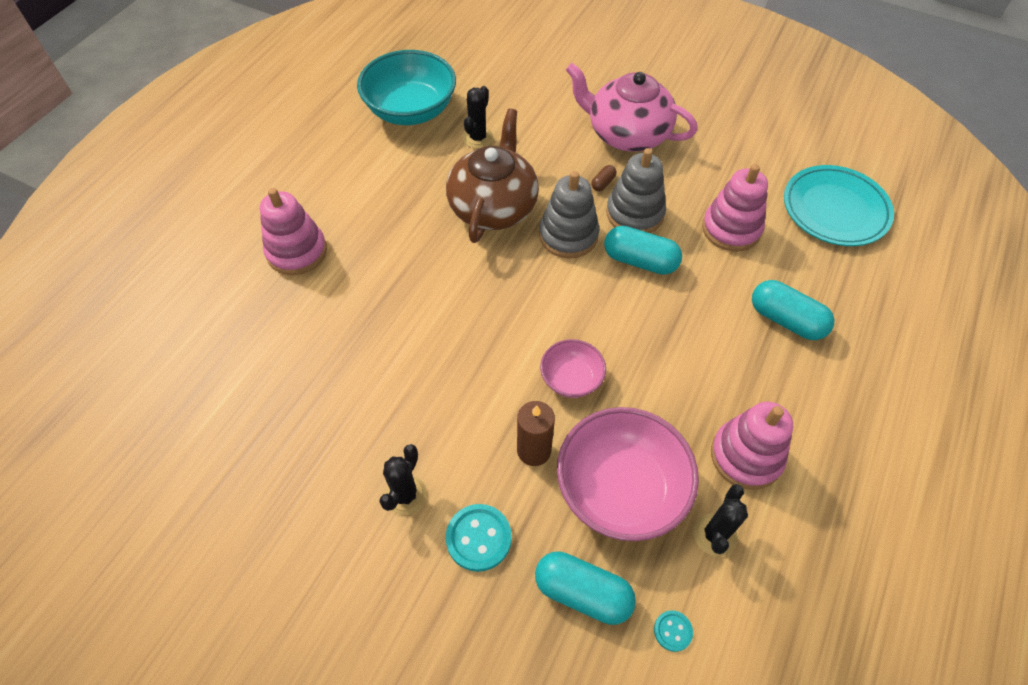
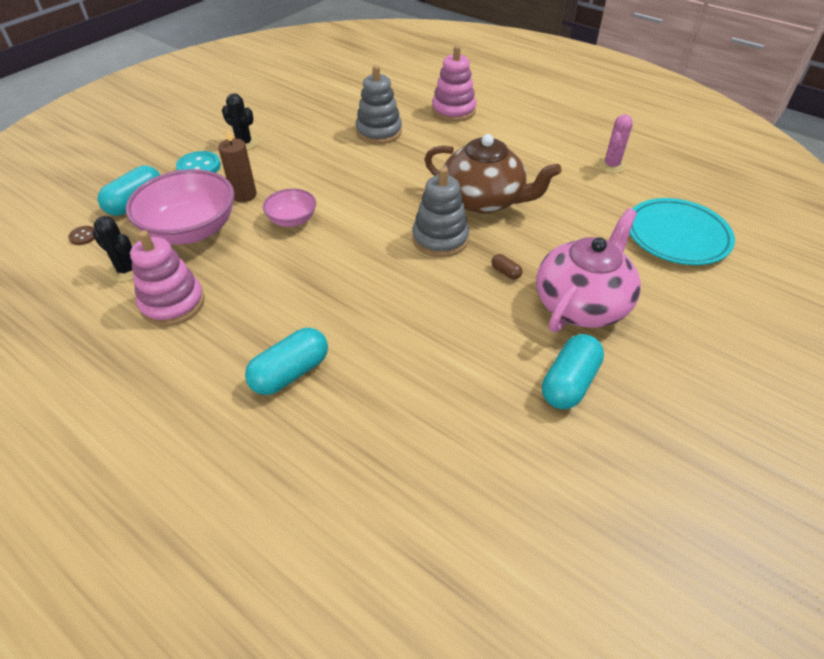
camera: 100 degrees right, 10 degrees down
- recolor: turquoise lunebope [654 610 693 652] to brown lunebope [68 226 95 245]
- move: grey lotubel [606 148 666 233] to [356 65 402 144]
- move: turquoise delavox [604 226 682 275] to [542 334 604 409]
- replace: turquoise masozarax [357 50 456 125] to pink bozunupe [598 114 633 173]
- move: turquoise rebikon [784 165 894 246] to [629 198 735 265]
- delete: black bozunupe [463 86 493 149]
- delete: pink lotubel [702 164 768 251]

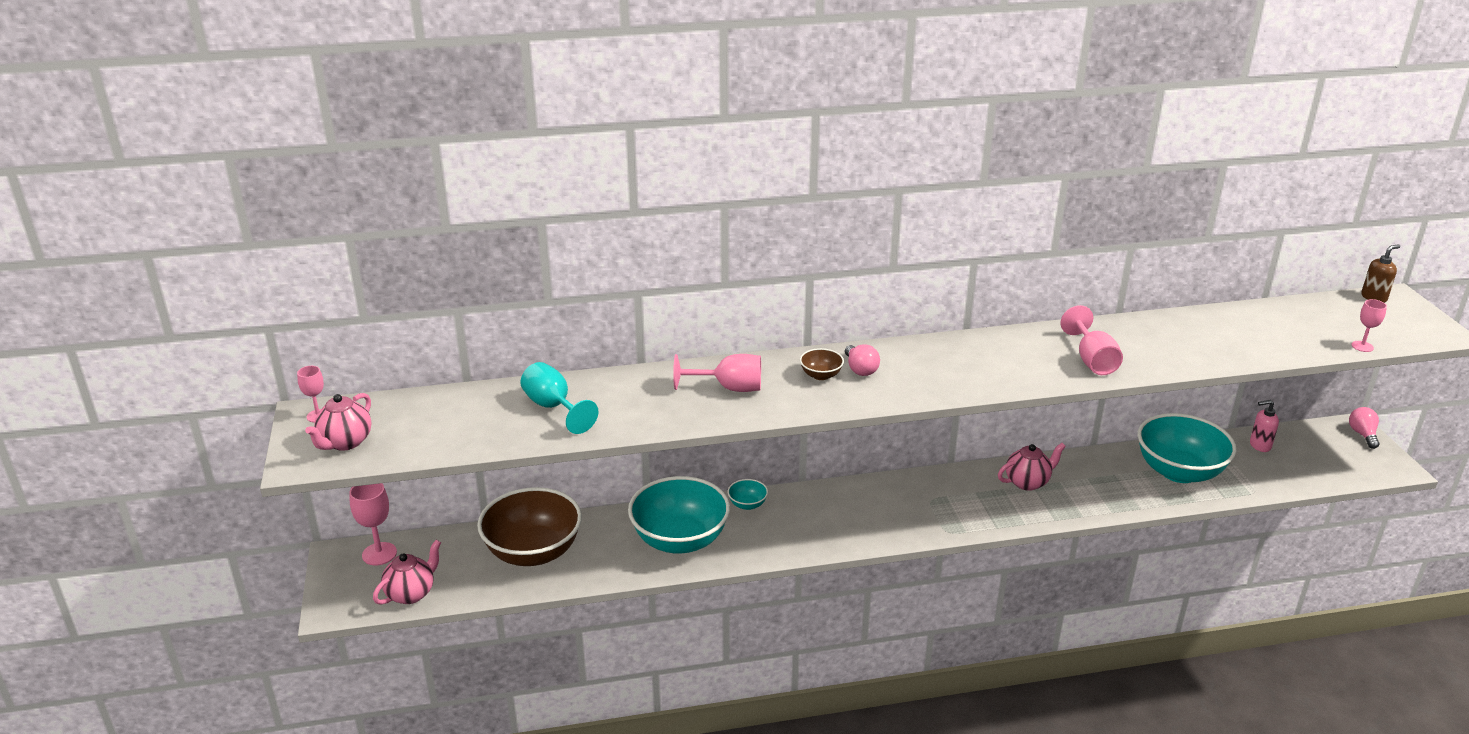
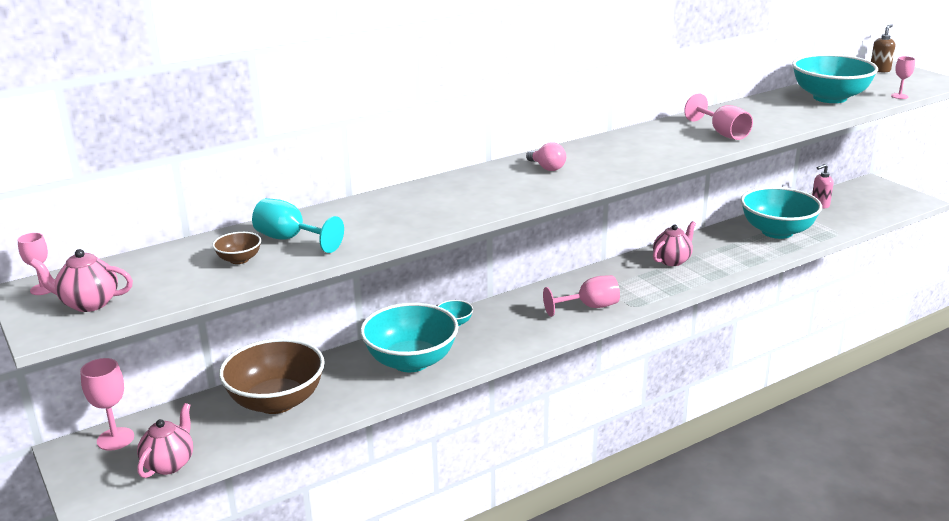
camera: 20 degrees left, 5 degrees down
- rotate: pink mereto [305 393 371 451] = [30 249 133 312] 90 degrees clockwise
- move: brown masozarax [800 348 844 380] to [212 232 261 264]
- move: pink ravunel [673 354 761 392] to [543 275 620 317]
- insert: turquoise masozarax [792 54 878 103]
- delete: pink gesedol [1349 407 1379 449]

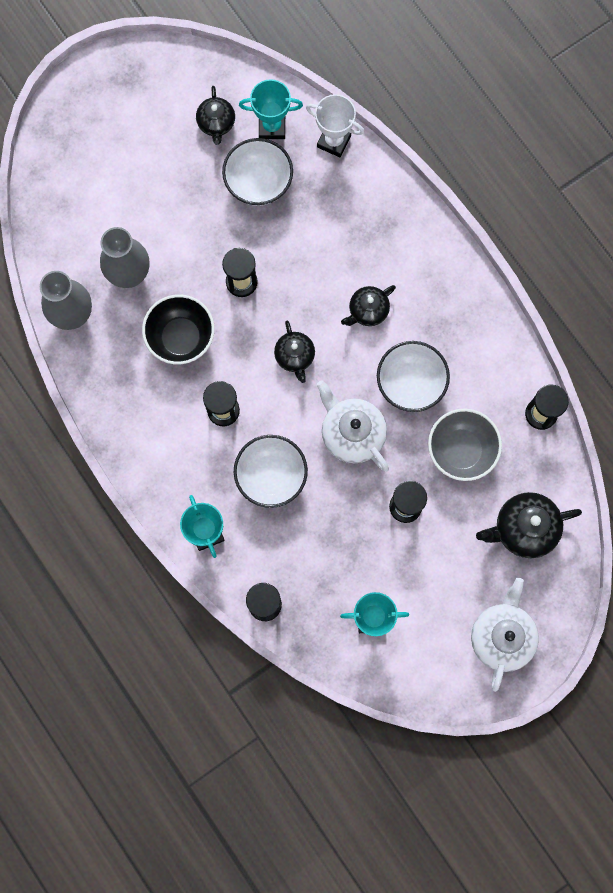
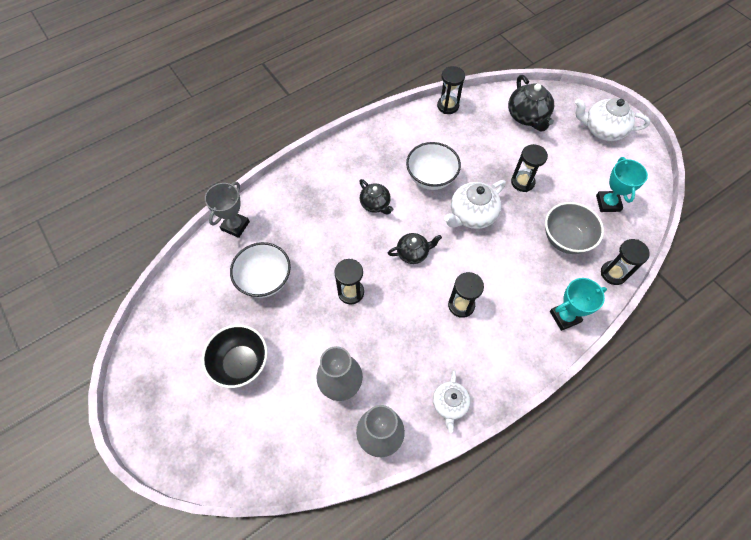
camera: 90 degrees left, 15 degrees down
- move: black masozarax [142 295 215 364] to [202 325 268 388]
- recolor: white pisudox [306 94 364 157] to grey pisudox [205 182 250 238]
- insert: white mereto [433 371 470 433]
- move: grey masozarax [428 409 502 481] to [545 202 604 254]
- delete: black mereto [196 86 235 145]
- delete: white masozarax [234 435 308 508]
- delete: turquoise pisudox [239 79 303 139]

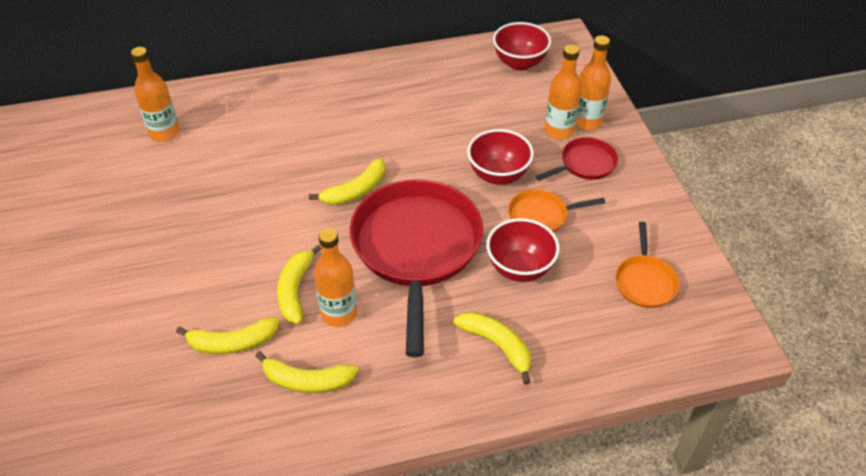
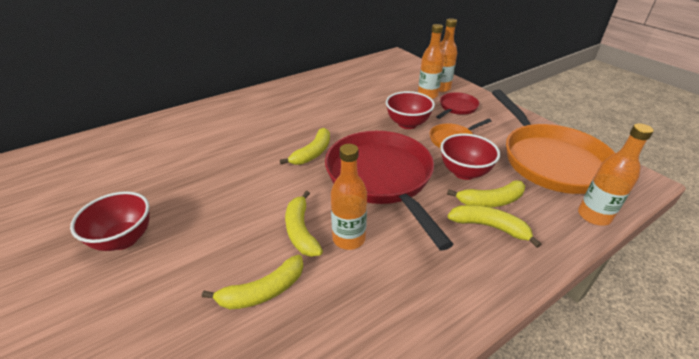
camera: 20 degrees left, 10 degrees down
- move: red masozarax [493 22 551 71] to [70 191 150 251]
- move: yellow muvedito [255 351 358 393] to [447 180 525 207]
- resize: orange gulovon [615 222 679 308] = [492 89 615 194] x2.18
- move: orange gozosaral [131 47 180 142] to [578 123 654 226]

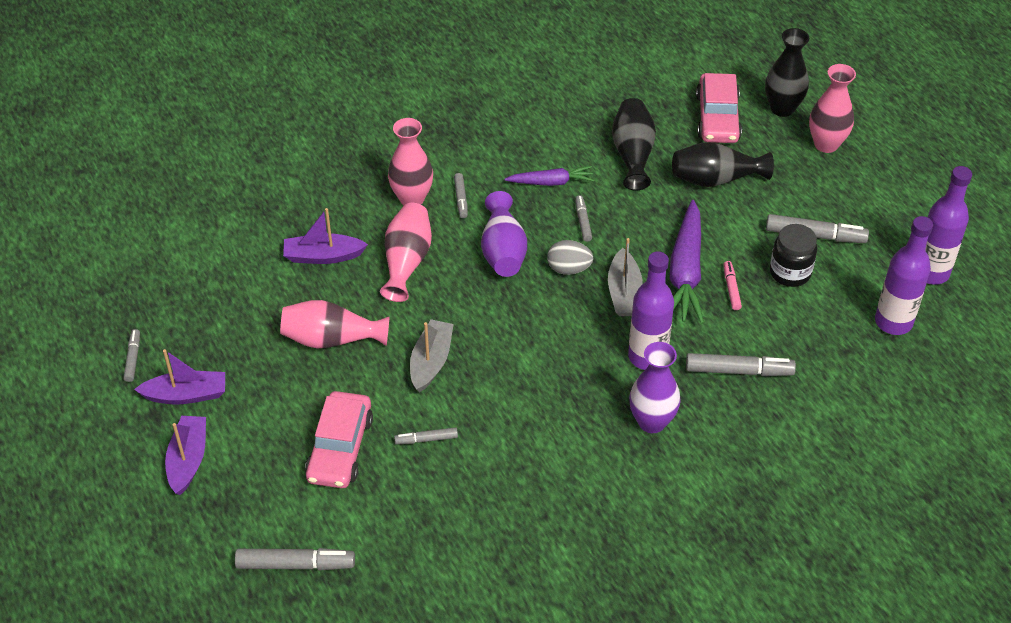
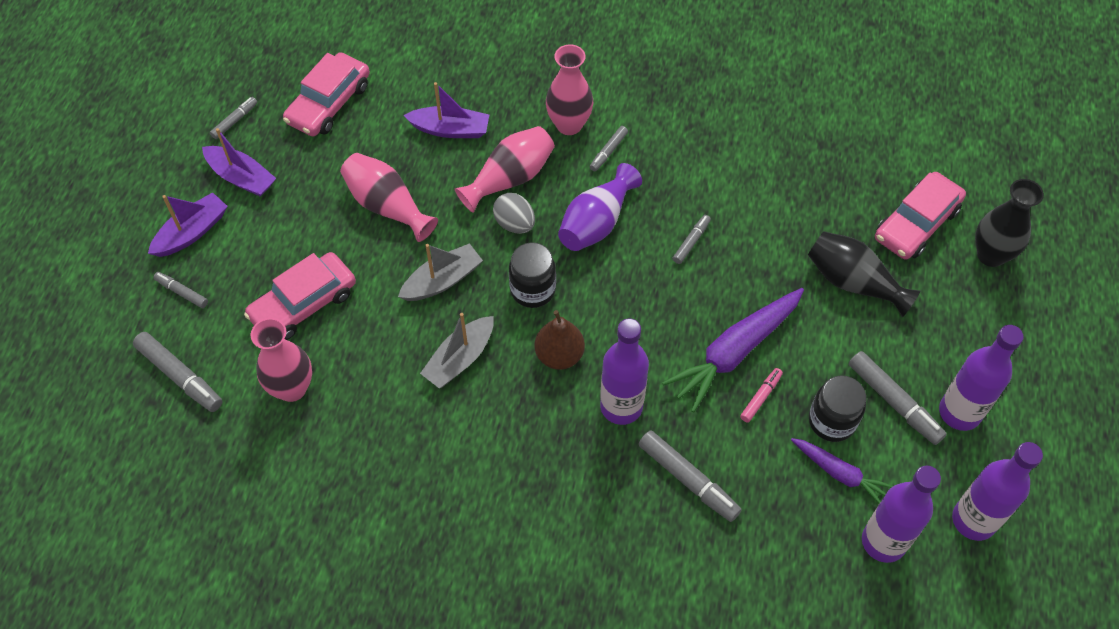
camera: 40 degrees right, 10 degrees up
- move: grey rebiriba [394 427 458 444] to [153 272 208 308]
- move: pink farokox [809 64 856 153] to [251 318 312 402]
- insert: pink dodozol [283 52 370 136]
- rotate: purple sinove [283 208 368 264] = [403 82 489 138] 150 degrees clockwise
- move: grey sinove [608 238 643 316] to [420 313 494 388]
- move: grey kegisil [547 240 593 275] to [493 193 535 234]
- insert: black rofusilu [509 242 556 308]
- insert: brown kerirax [534 310 585 370]
- move: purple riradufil [504 166 594 186] to [791 438 893 504]
- insert: purple gozosaral [939 325 1024 431]
- delete: black farokox [612 98 656 191]
- delete: purple farokox [629 342 681 433]

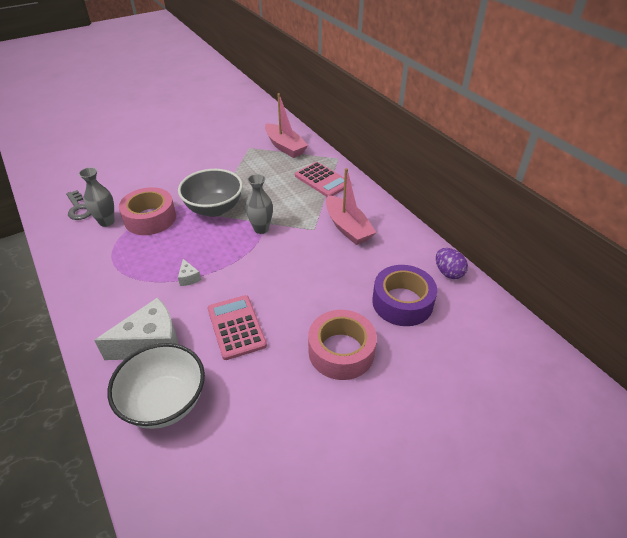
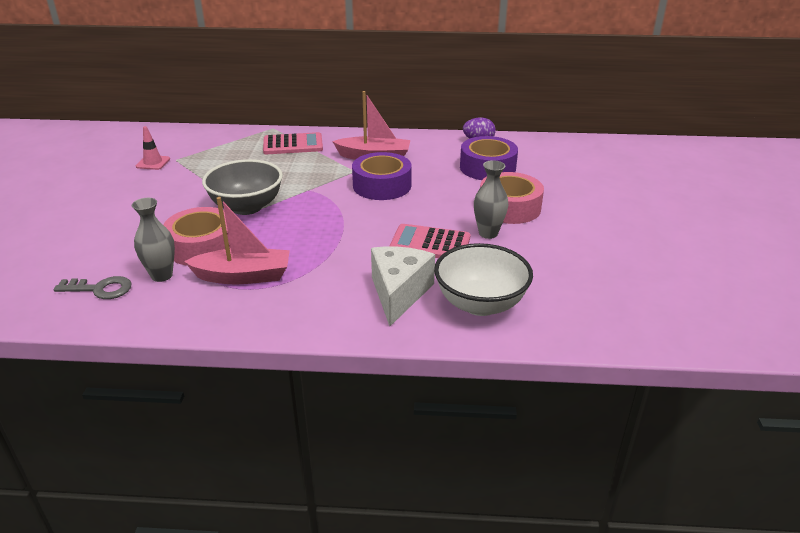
camera: 55 degrees left, 10 degrees down
- insert: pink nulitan [136 126 170 170]
- move: pink sinove [265 93 308 158] to [184 197 290 284]
- insert: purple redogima [352 152 412 200]
- move: grey farokox [245 174 273 234] to [474 160 508 239]
- delete: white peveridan [178 259 201 286]

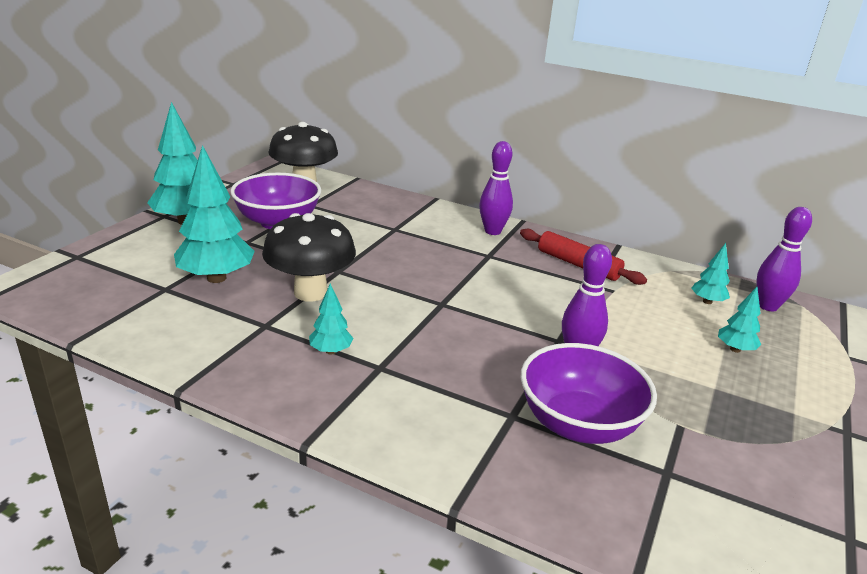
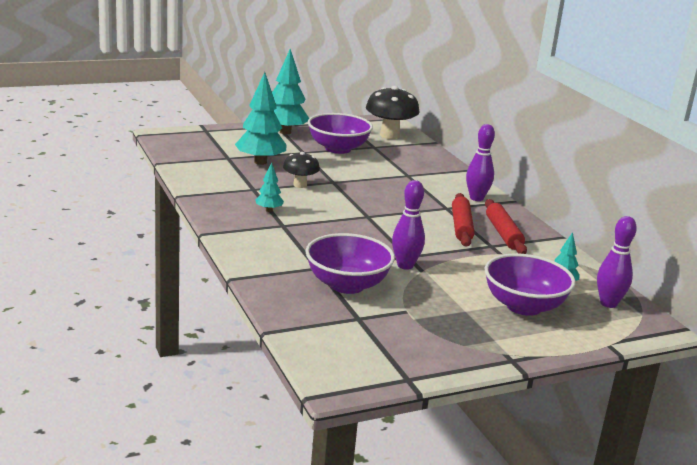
camera: 40 degrees right, 5 degrees down
- resize: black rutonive [262 213 356 302] = [283 152 320 188] x0.59
- insert: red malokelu [452 193 475 247]
- replace: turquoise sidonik [718 287 761 353] to purple masozarax [485 253 576 316]

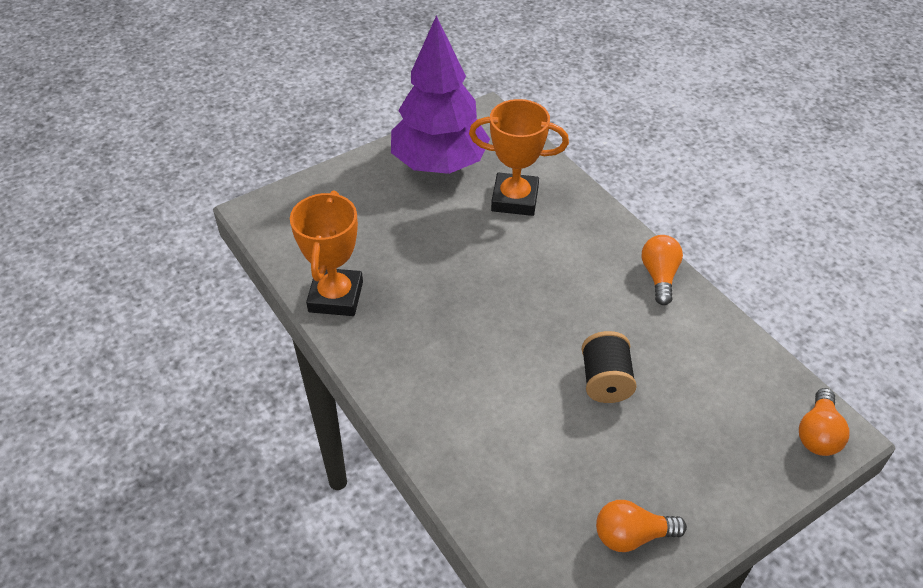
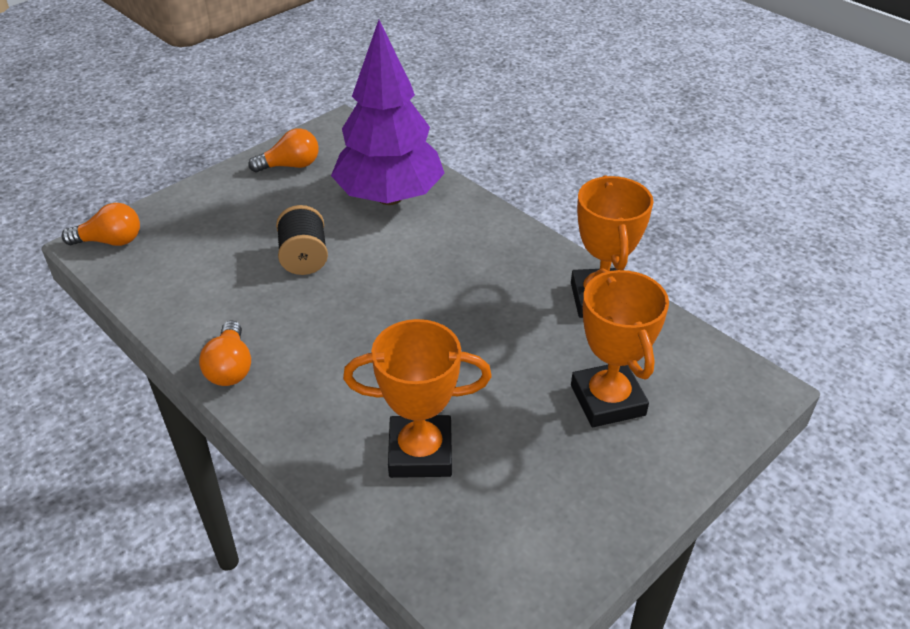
camera: 170 degrees right, 5 degrees down
- rotate: orange gesedol [799 388 850 456] = [61 203 140 246] 75 degrees clockwise
- move: purple sidonik [391 16 490 174] to [331 20 445 205]
- insert: orange pisudox [571 268 669 427]

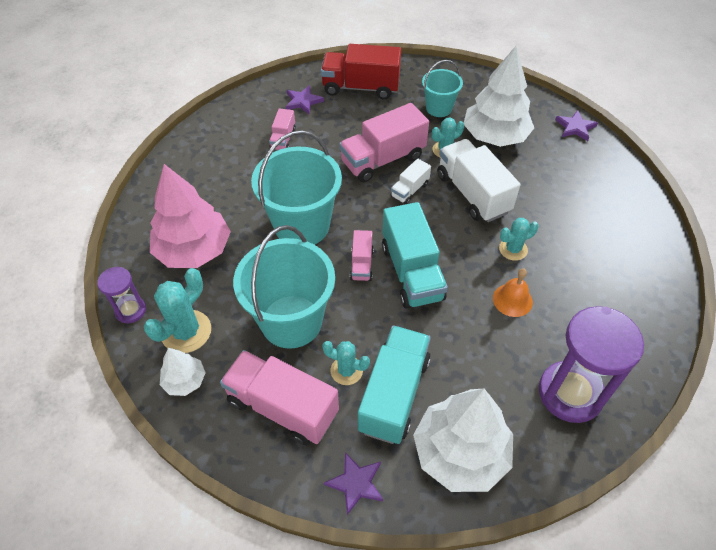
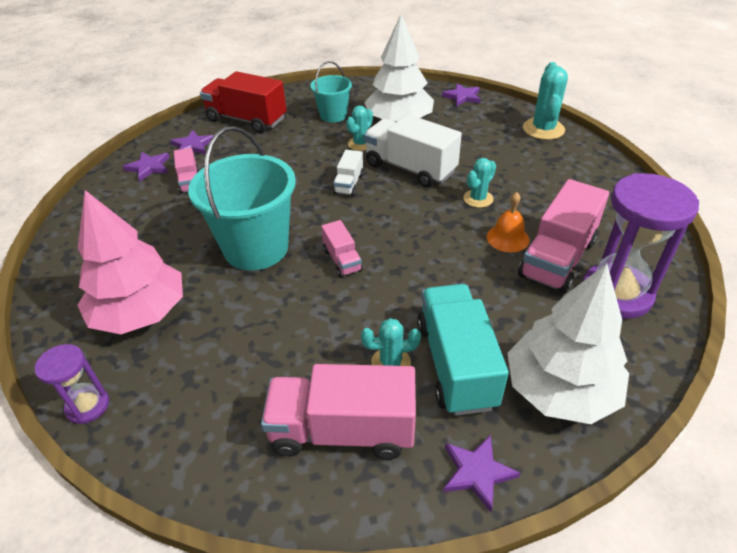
camera: 25 degrees left, 10 degrees down
- insert: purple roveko [123 152 170 181]
- rotate: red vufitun [321 44 401 99] = [200 71 287 133] 45 degrees clockwise
- move: pink vufitun [339 103 429 182] to [518 179 609 293]
- move: turquoise bozunupe [144 268 211 353] to [523 62 568 140]
- delete: white sidonik [160 348 206 396]
- delete: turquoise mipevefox [233 225 335 349]
- delete: turquoise vufitun [382 202 448 309]

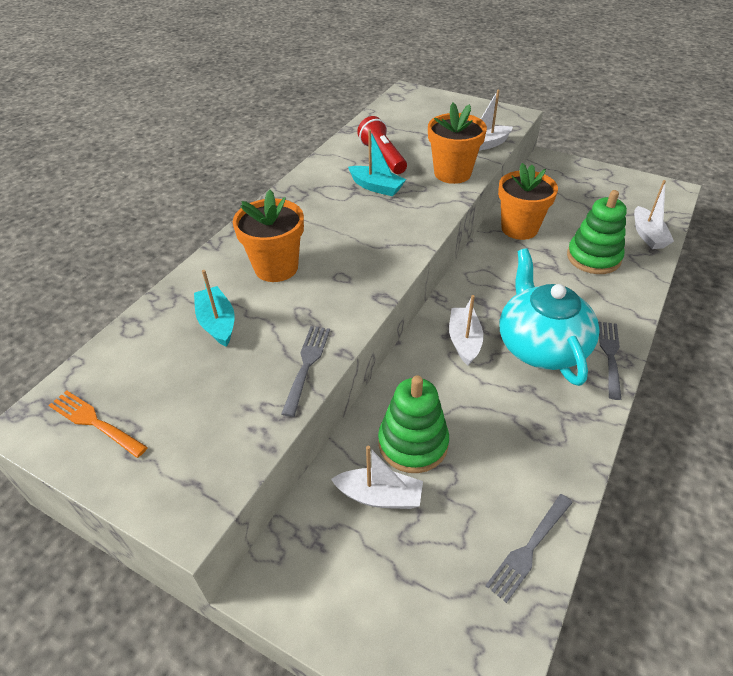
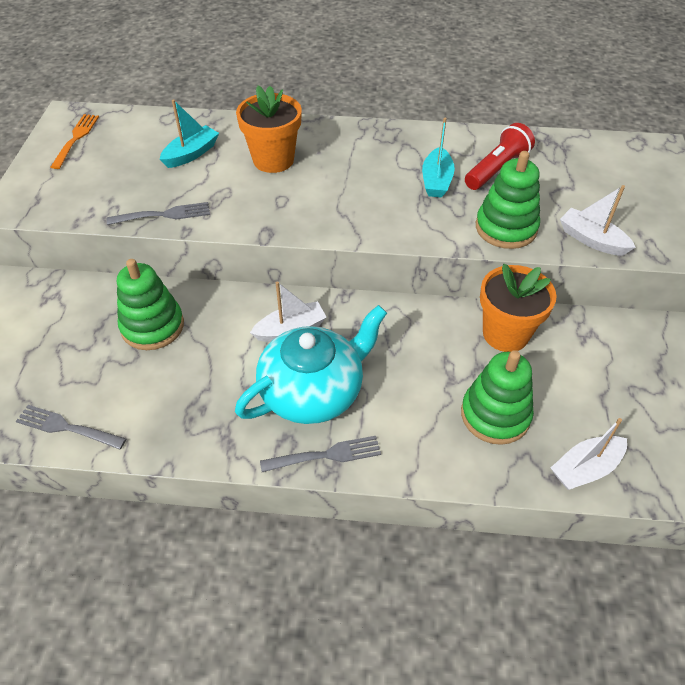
camera: 65 degrees right, 5 degrees up
- replace: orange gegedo [428 103 487 184] to green lotubel [476 151 540 249]
- delete: white sinove [331 446 423 509]

